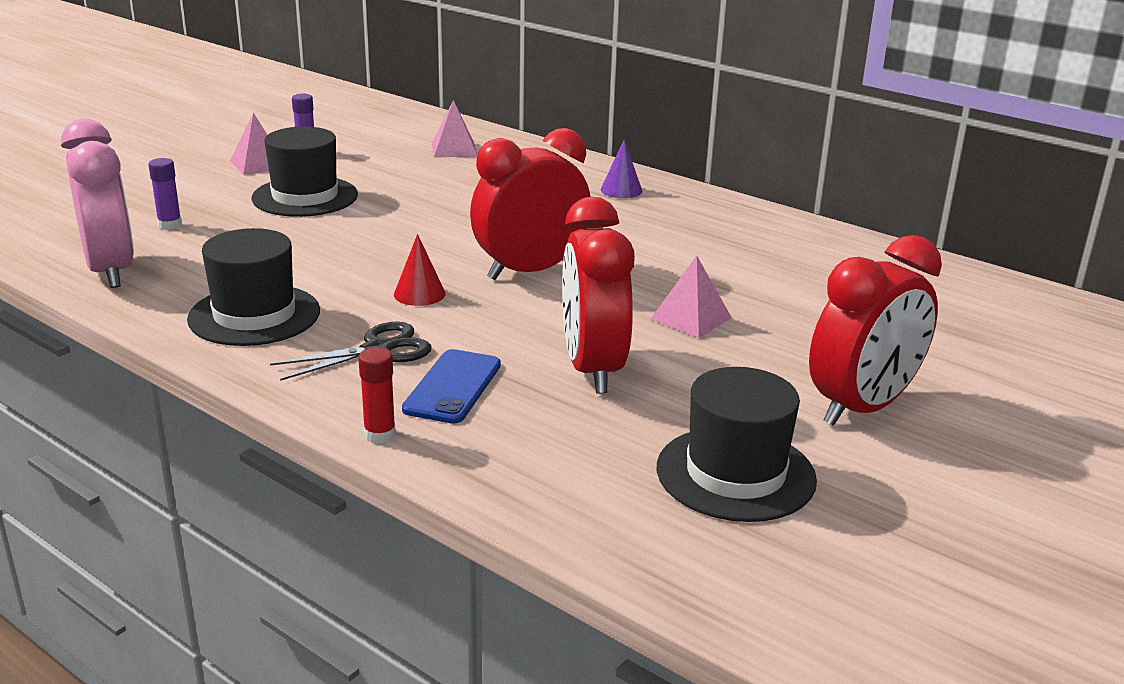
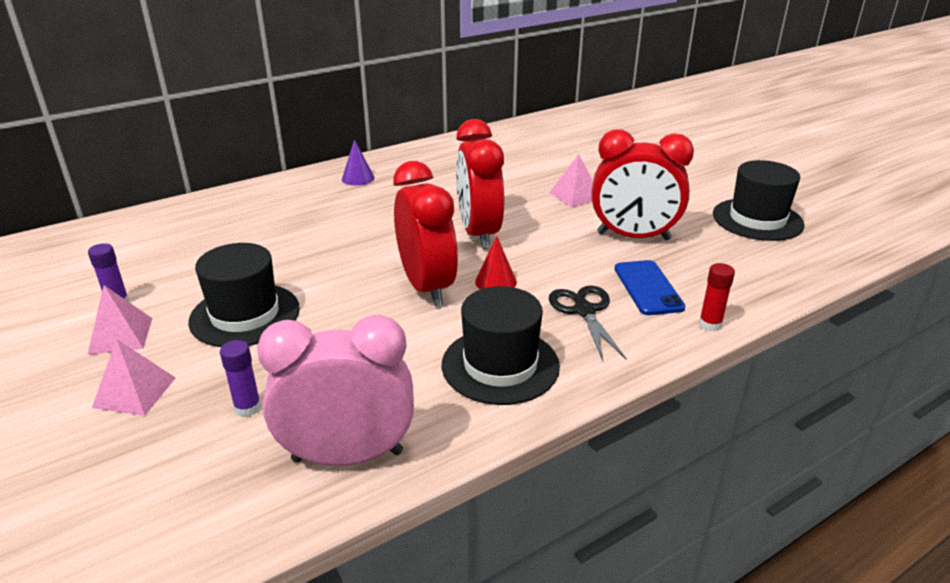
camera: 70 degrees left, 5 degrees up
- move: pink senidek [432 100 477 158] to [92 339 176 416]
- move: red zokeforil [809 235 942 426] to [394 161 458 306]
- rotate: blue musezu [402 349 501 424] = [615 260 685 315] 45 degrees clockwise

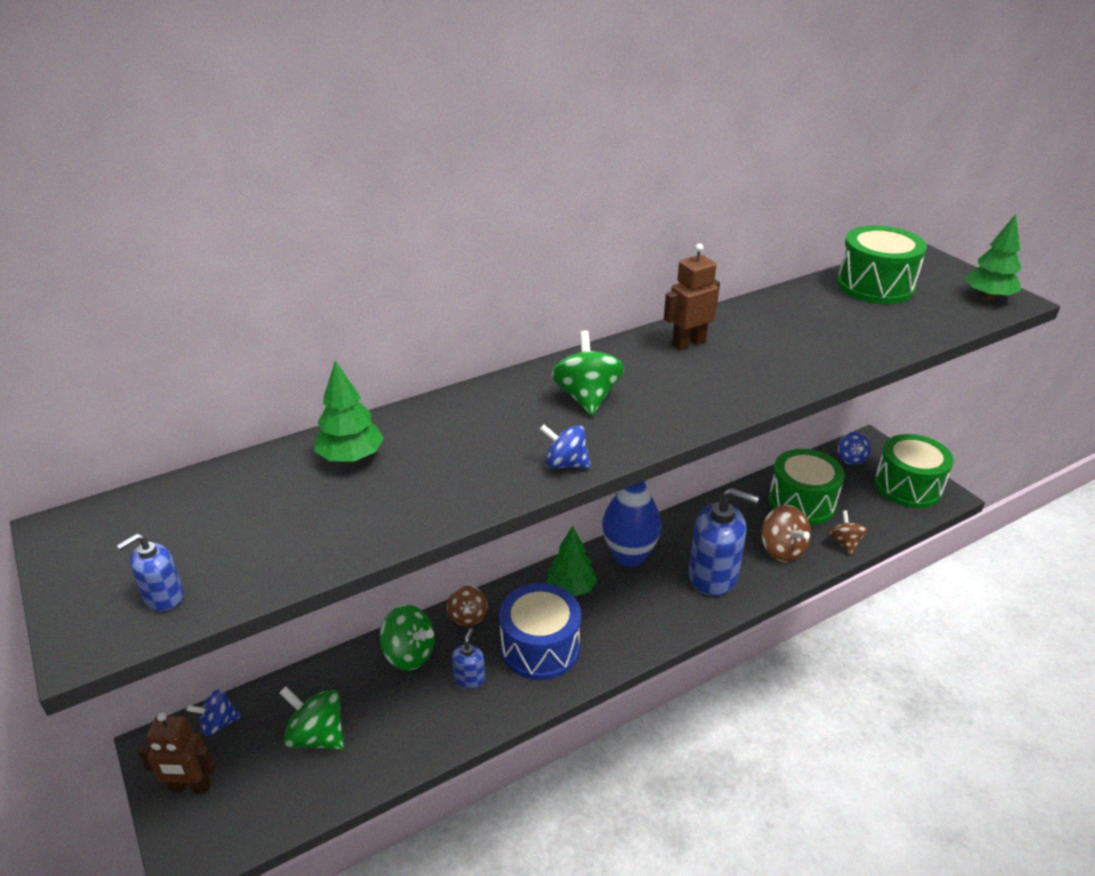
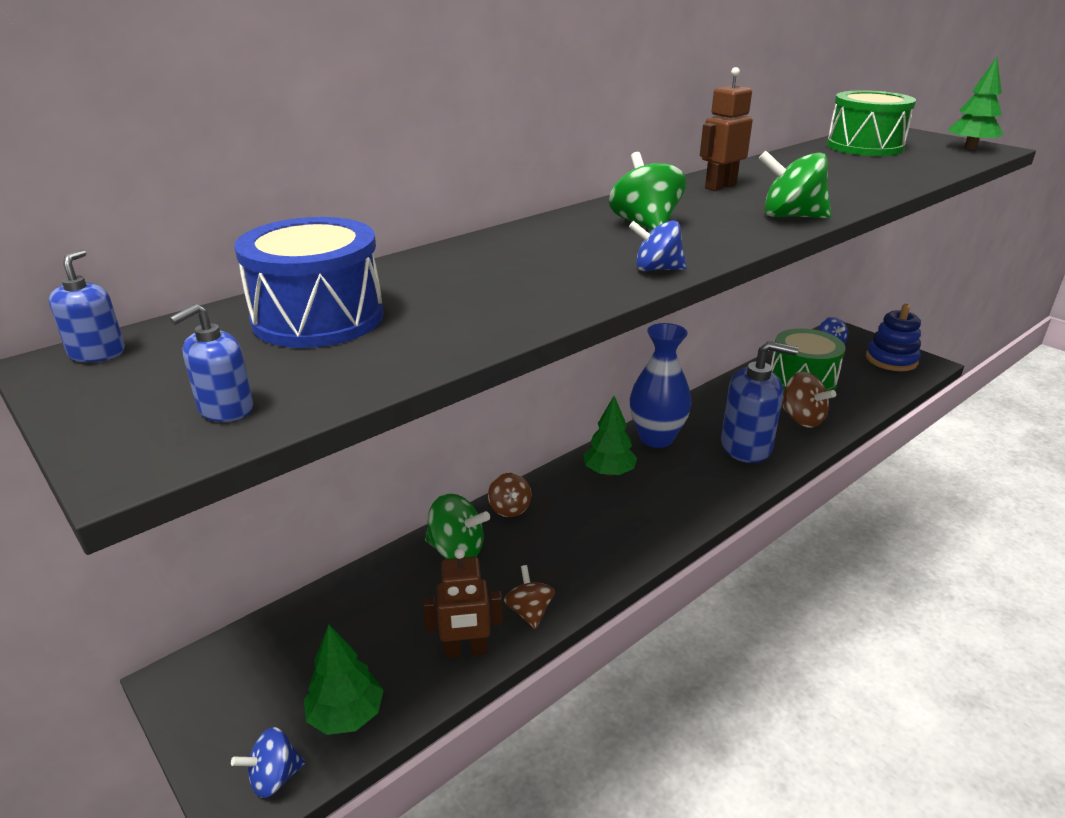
camera: 10 degrees left, 5 degrees down
- move: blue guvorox [452 628 485 689] to [49 249 125 362]
- move: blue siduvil [186 689 241 736] to [231 727 306 798]
- move: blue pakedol [499 583 581 680] to [234 217 384 348]
- move: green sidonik [314 361 384 462] to [304 624 383 735]
- move: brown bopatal [138 712 215 793] to [423 548 503 658]
- move: brown siduvil [829 510 867 555] to [504 565 555 629]
- move: green siduvil [279 686 344 750] to [759 151 831 219]
- replace: green pakedol [874 434 954 508] to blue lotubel [866 304 921 371]

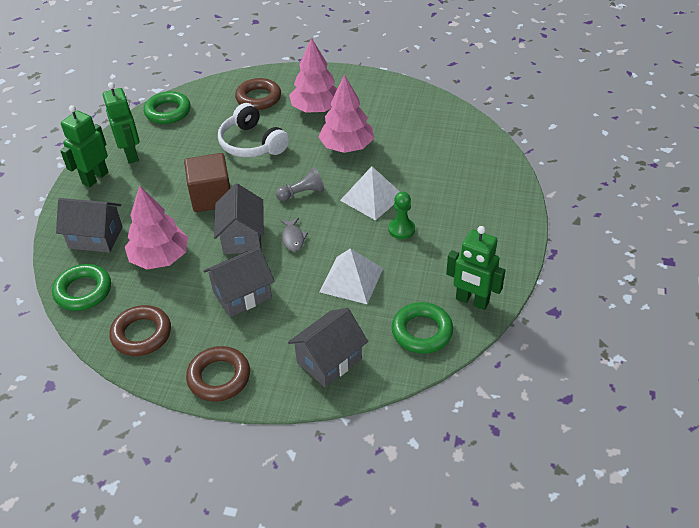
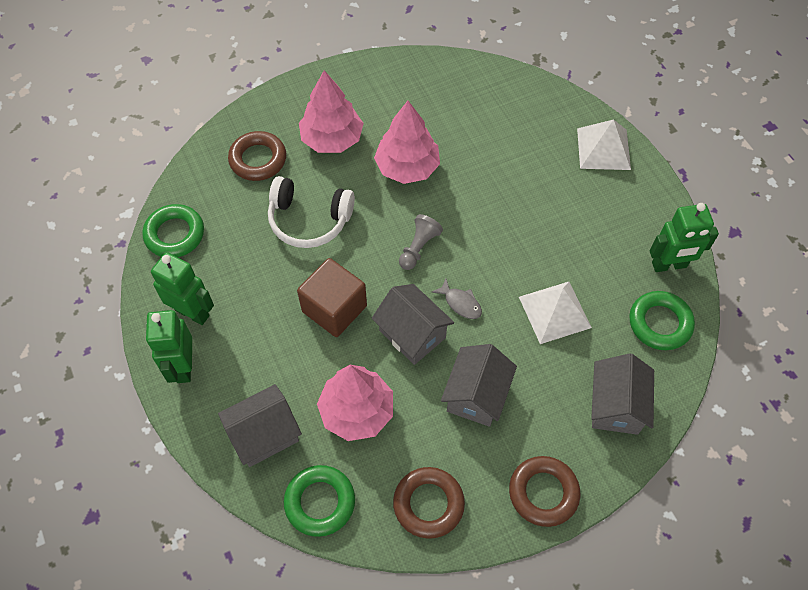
camera: 40 degrees left, 15 degrees up
- move: white senidek [340 166 400 220] to [577 119 631 170]
- delete: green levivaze [388 191 415 239]

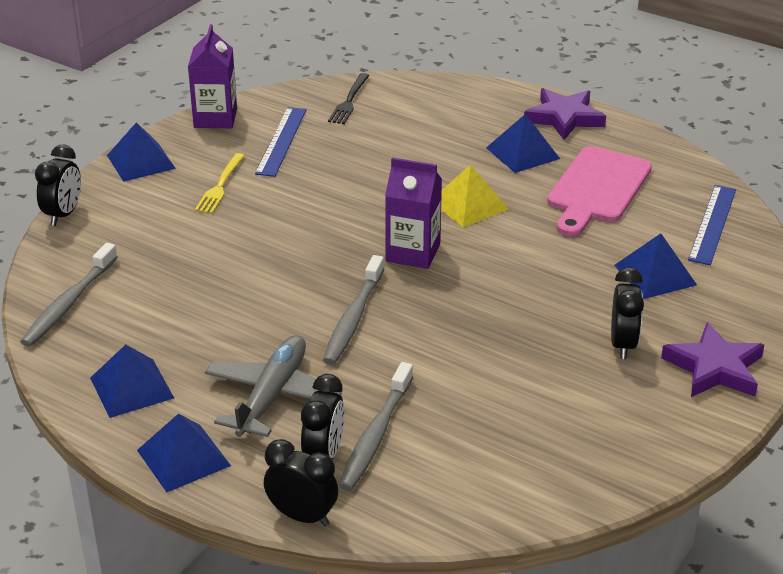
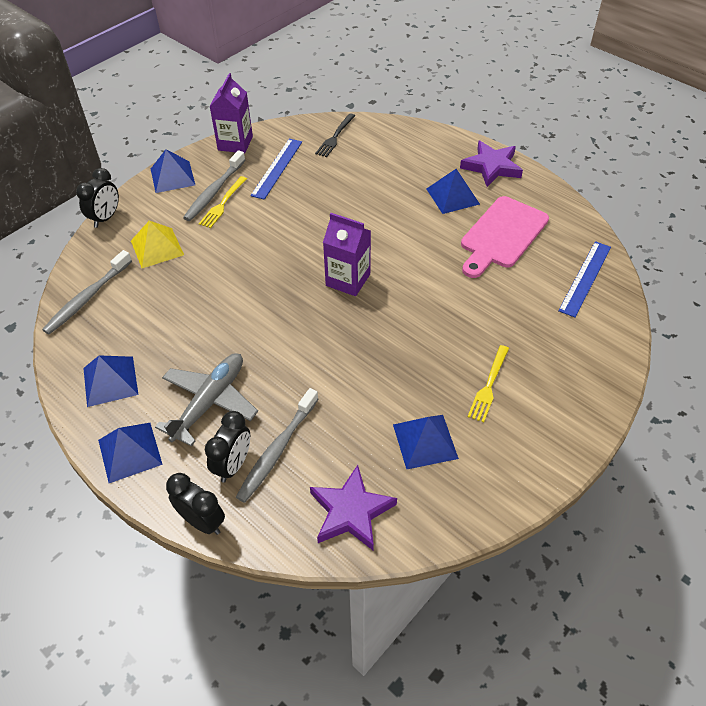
camera: 10 degrees right, 15 degrees up
- move: yellow senidek [441 164 508 227] to [131 221 184 268]
- move: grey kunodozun [323 255 384 365] to [183 150 245 221]
- move: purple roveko [661 322 764 397] to [310 465 397 550]
- move: blue senidek [614 233 697 299] to [393 415 459 470]
- replace: black zokeforil [611 267 644 359] to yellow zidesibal [468 345 509 423]

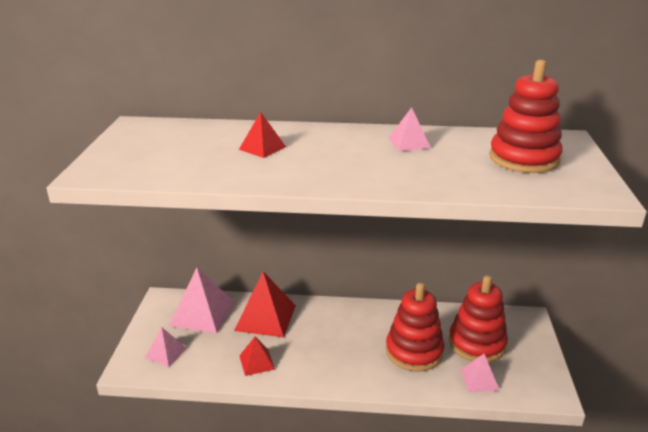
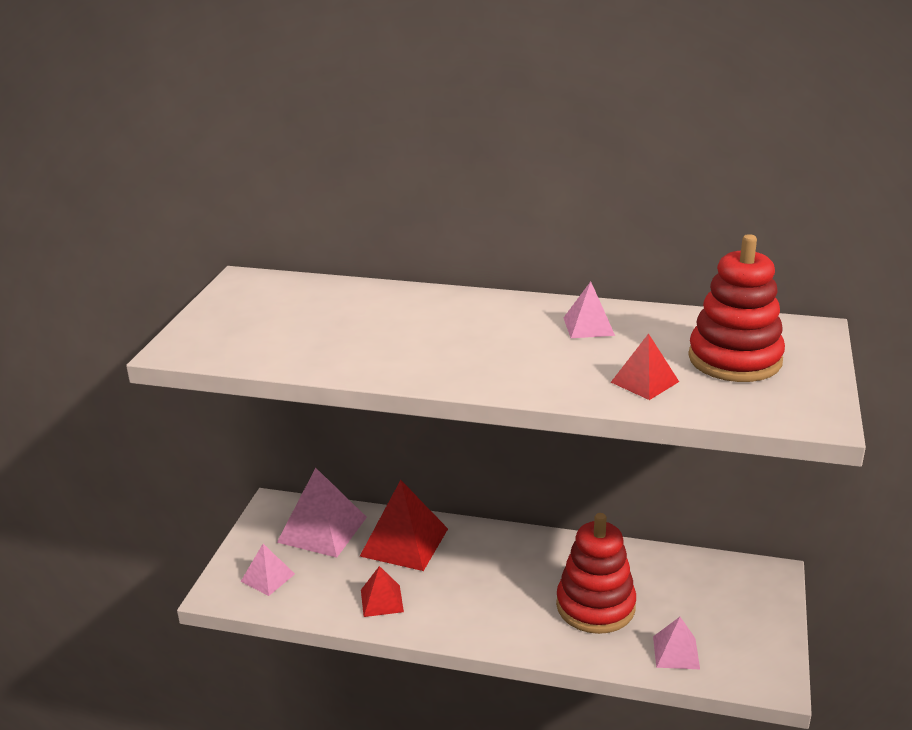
camera: 10 degrees right, 0 degrees up
- move: red senidek [239 112 286 158] to [611 333 679 400]
- delete: red lotubel [449 275 508 363]

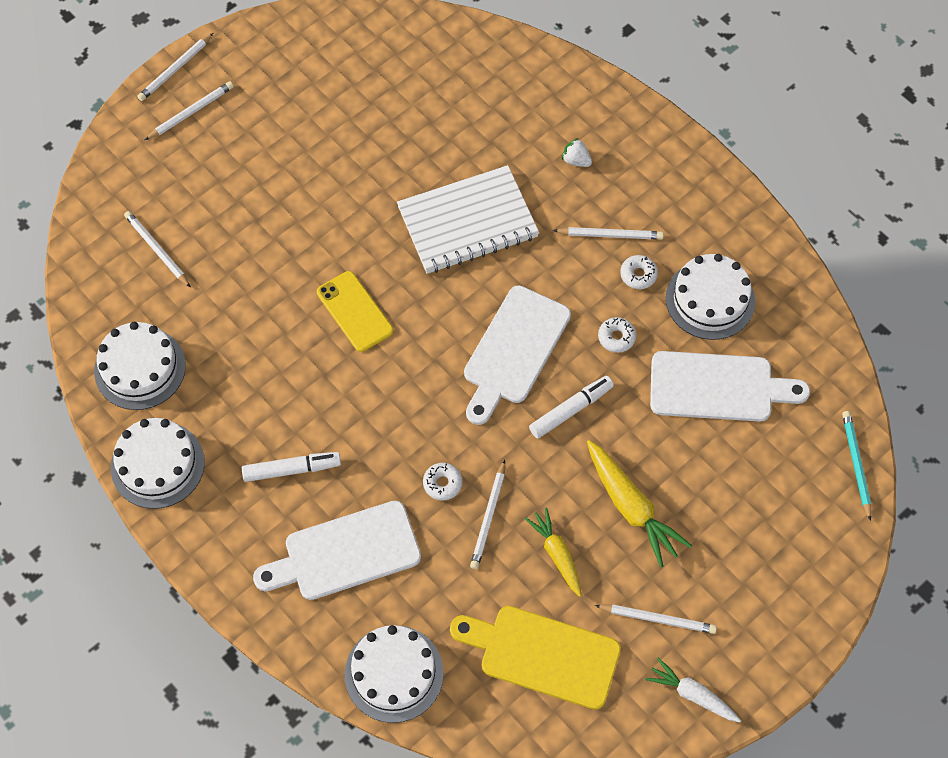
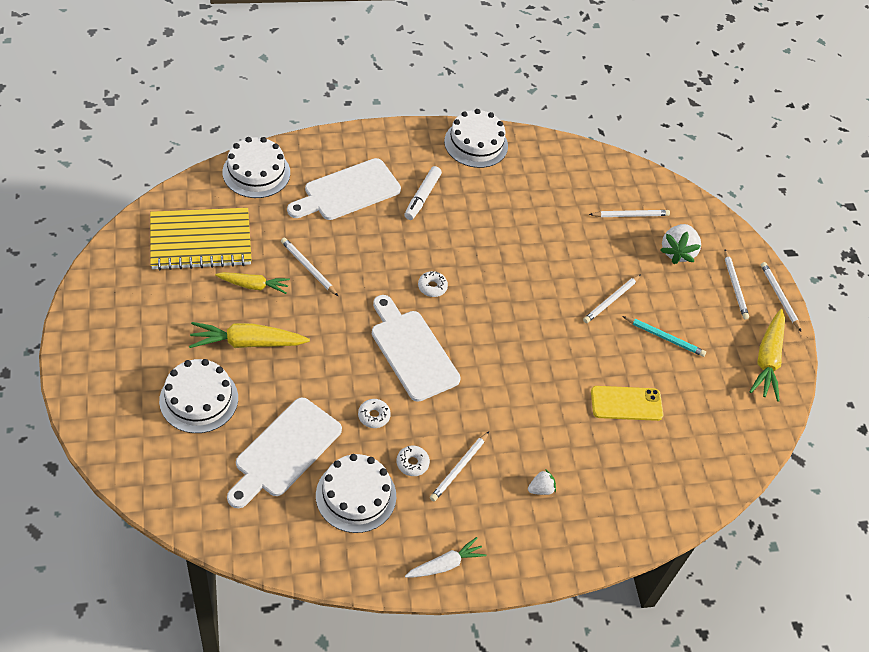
camera: 115 degrees right, 10 degrees down
- replace: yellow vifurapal [450 606 621 710] to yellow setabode [150 208 252 270]
- move: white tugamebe [94 322 186 410] to [159 359 238 433]
- rotate: white vifurapal [253 501 421 600] = [287 158 401 220] 135 degrees counterclockwise
- move: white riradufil [645 658 741 722] to [405 537 486 577]
- move: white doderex [423 463 463 501] to [418 271 448 297]
- move: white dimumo [595 604 717 634] to [583 275 641 323]
- move: yellow musezu [317 271 393 352] to [591 386 663 421]
- move: turquoise dimumo [842 411 871 521] to [622 316 706 357]
- insert: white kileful [660 224 701 264]
- insert: yellow riradufil [749 309 785 402]
- delete: white setabode [397 165 539 274]
- delete: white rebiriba [529 376 614 439]

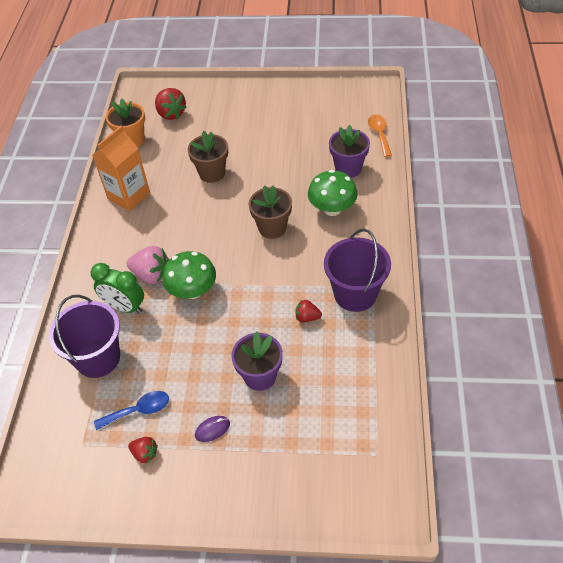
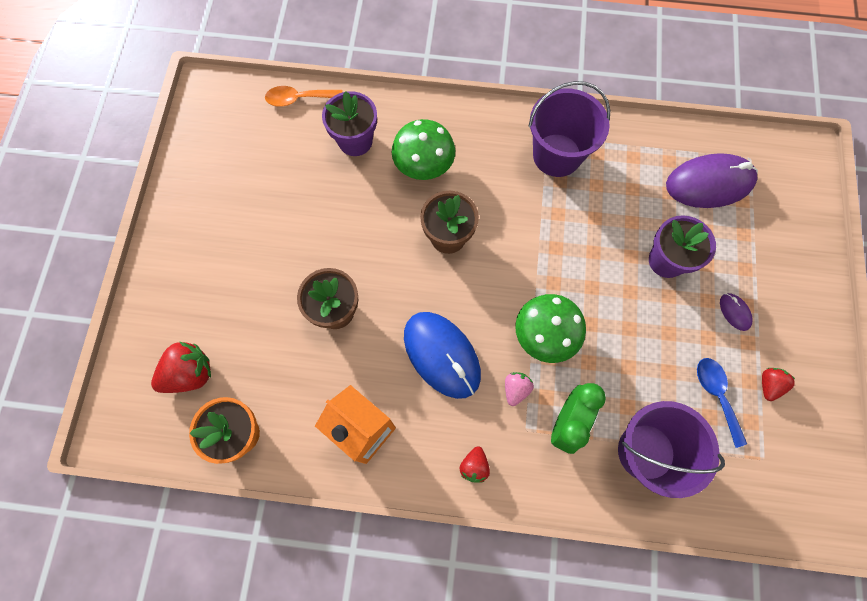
camera: 90 degrees left, 20 degrees up
- insert: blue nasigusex [404 312 481 399]
- move: red kileful [295 300 322 322] to [460 446 490 483]
- resize: pink kileful [127 246 169 284] = [505 372 534 406] x0.57
- insert: purple nasigusex [666 153 758 208]

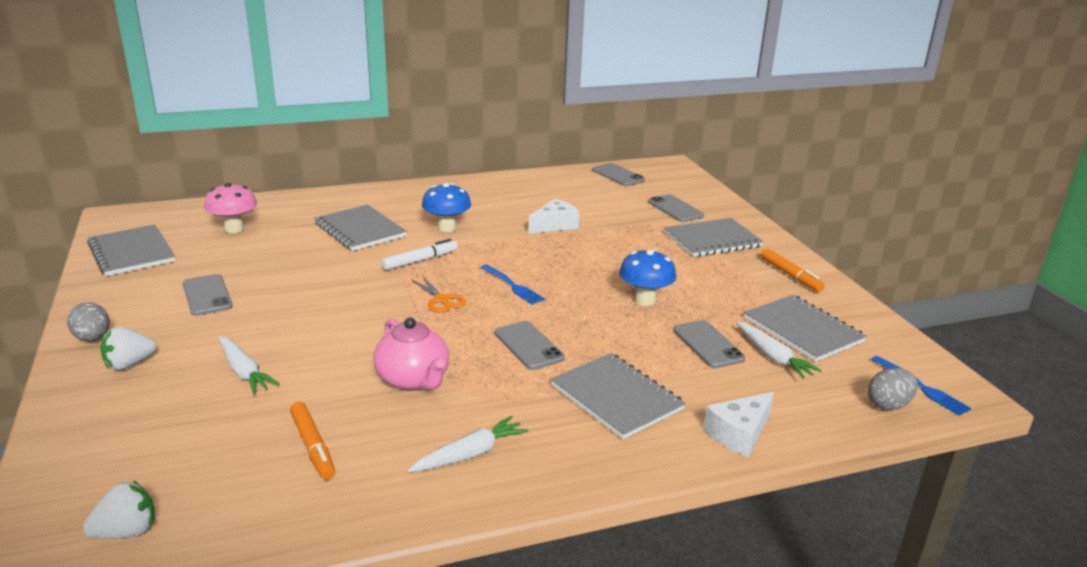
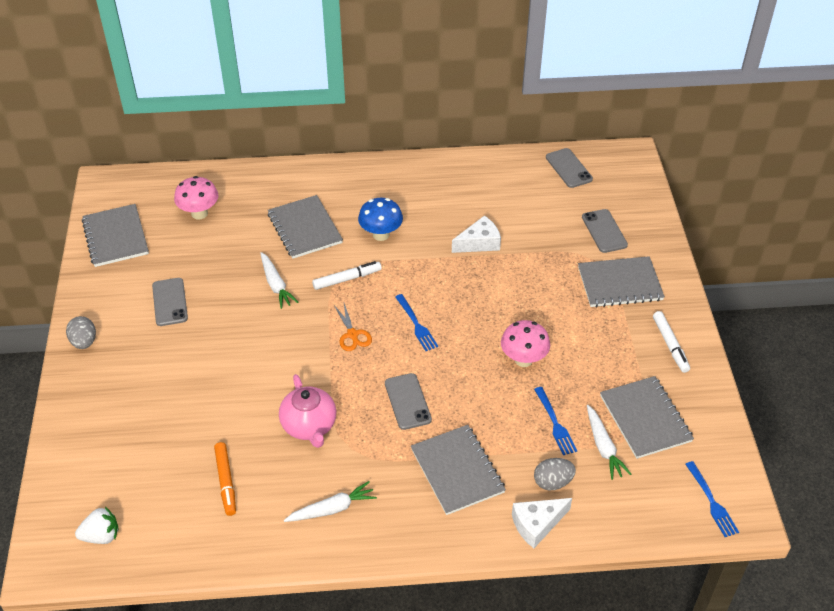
camera: 15 degrees right, 20 degrees up
- move: white riradufil [219 337 280 394] to [260 252 298 309]
- recolor: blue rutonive [619 249 676 306] to pink rutonive [501 320 550 367]
- replace: grey musezu [674 320 746 368] to blue zidesibal [534 387 577 455]
- move: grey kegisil [868 368 918 410] to [534 458 576 490]
- recolor: orange rebiriba [761 248 825 292] to white rebiriba [653 311 690 373]
- delete: white kileful [101 327 156 370]

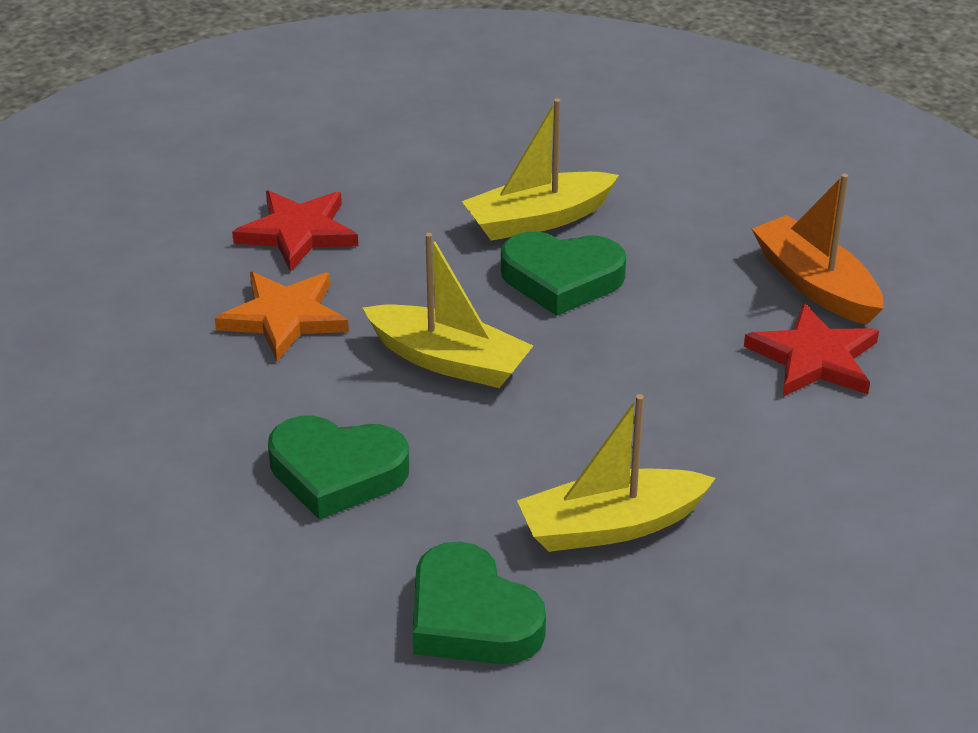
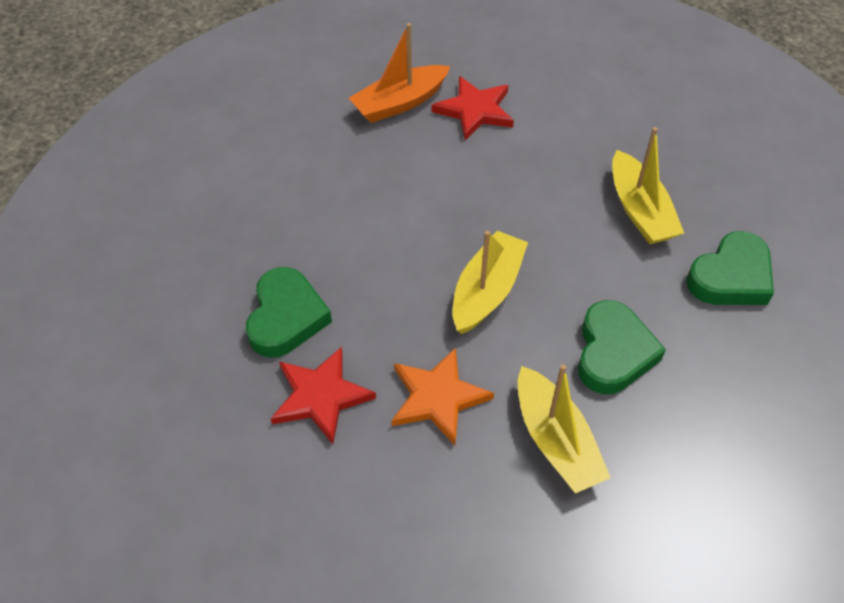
camera: 90 degrees left, 15 degrees up
- move: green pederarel [501 231 626 316] to [246 267 332 358]
- move: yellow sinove [462 98 619 241] to [518 364 611 494]

